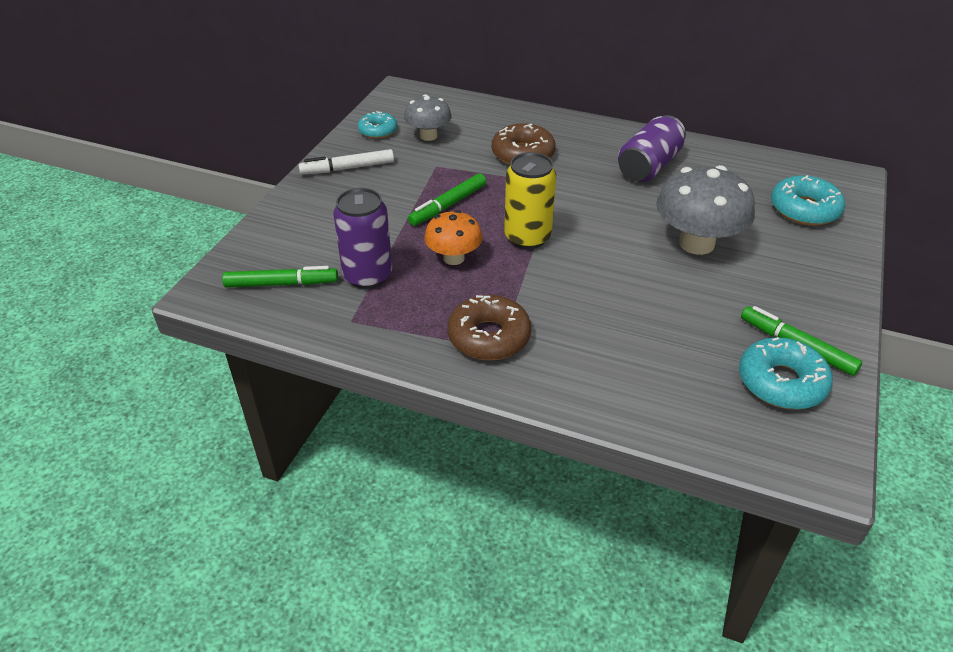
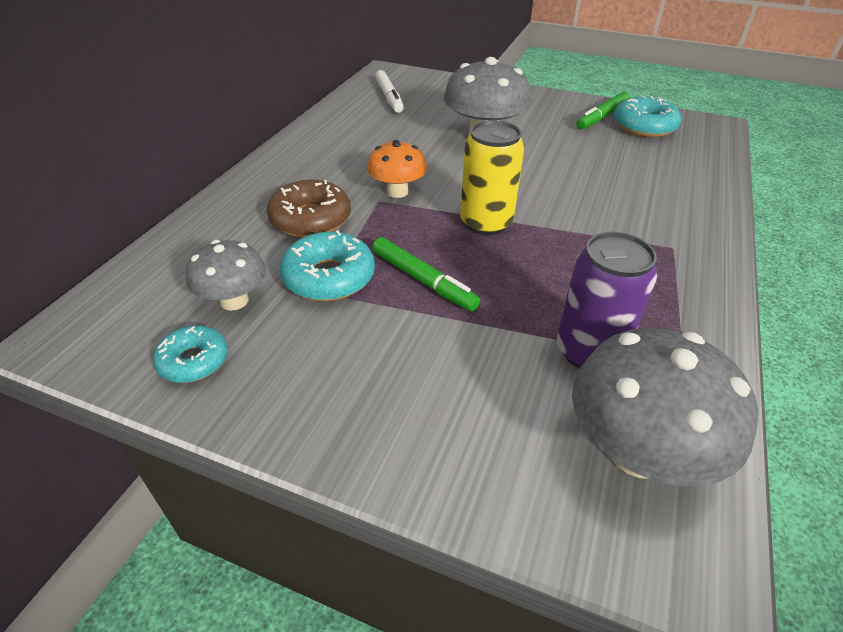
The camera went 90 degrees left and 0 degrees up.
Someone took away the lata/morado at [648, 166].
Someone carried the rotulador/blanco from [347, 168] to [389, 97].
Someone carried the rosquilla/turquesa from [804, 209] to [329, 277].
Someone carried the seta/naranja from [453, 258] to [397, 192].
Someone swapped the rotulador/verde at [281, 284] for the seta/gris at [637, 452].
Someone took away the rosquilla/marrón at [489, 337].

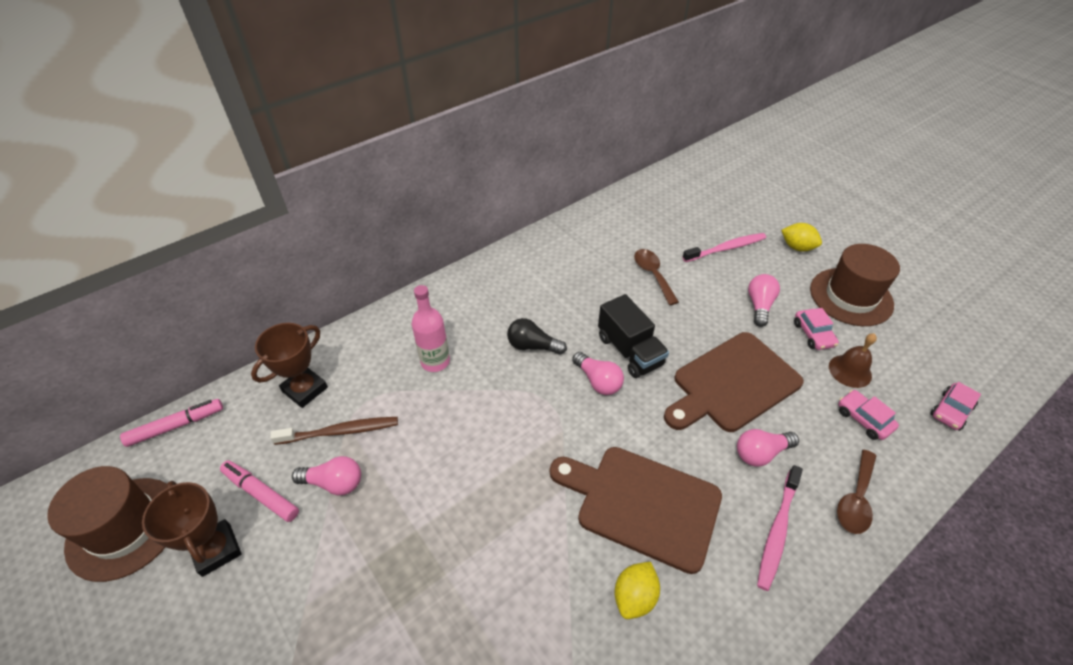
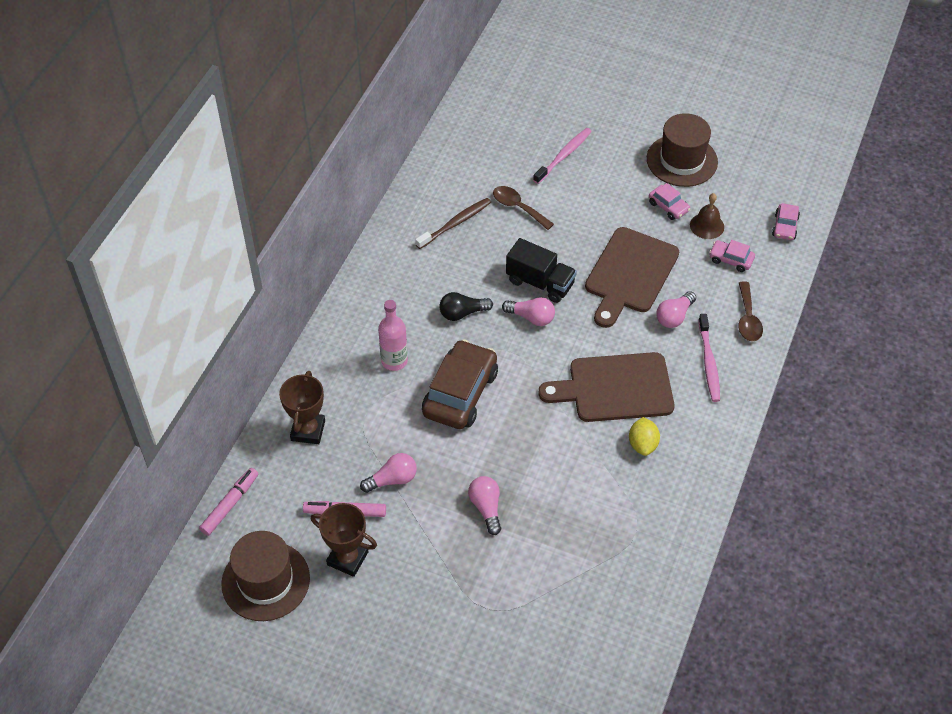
The camera went 30 degrees left and 5 degrees up.
Someone took away the limón/amarillo at [797, 247].
Someone carried the bombilla/rosa from [759, 305] to [486, 508].
Someone carried the cepillo de dientes/marrón from [340, 431] to [455, 224].
Someone put down the coche/marrón at [460, 393].

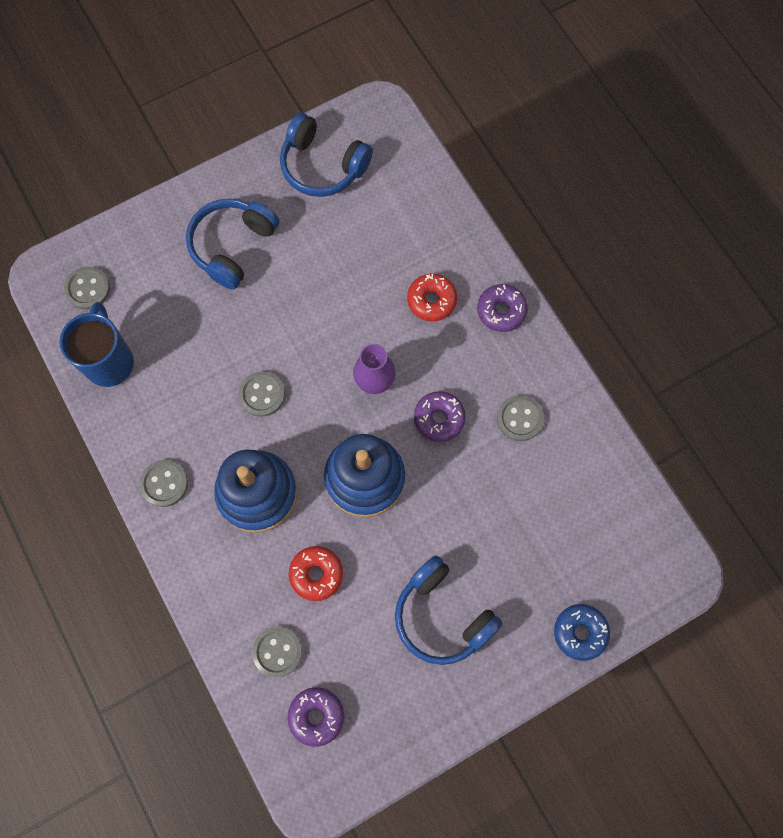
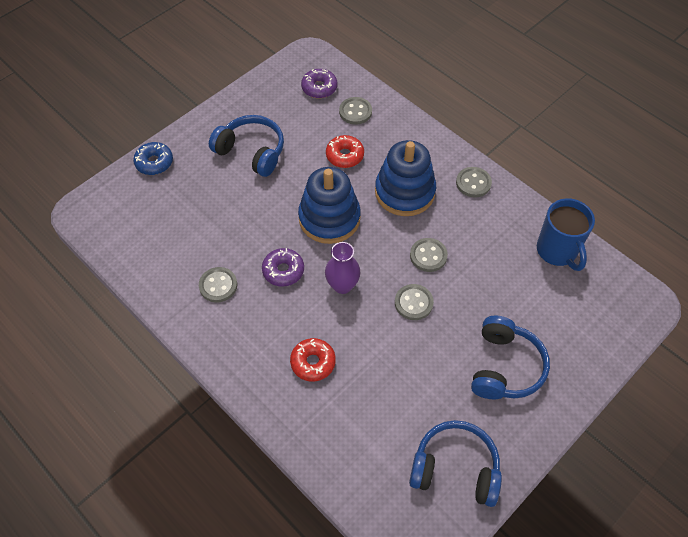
The camera went 165 degrees right and 15 degrees down.
Someone carried the botón/gris from [88, 289] to [413, 303].
Someone took away the rosquilla/morado at [501, 311].

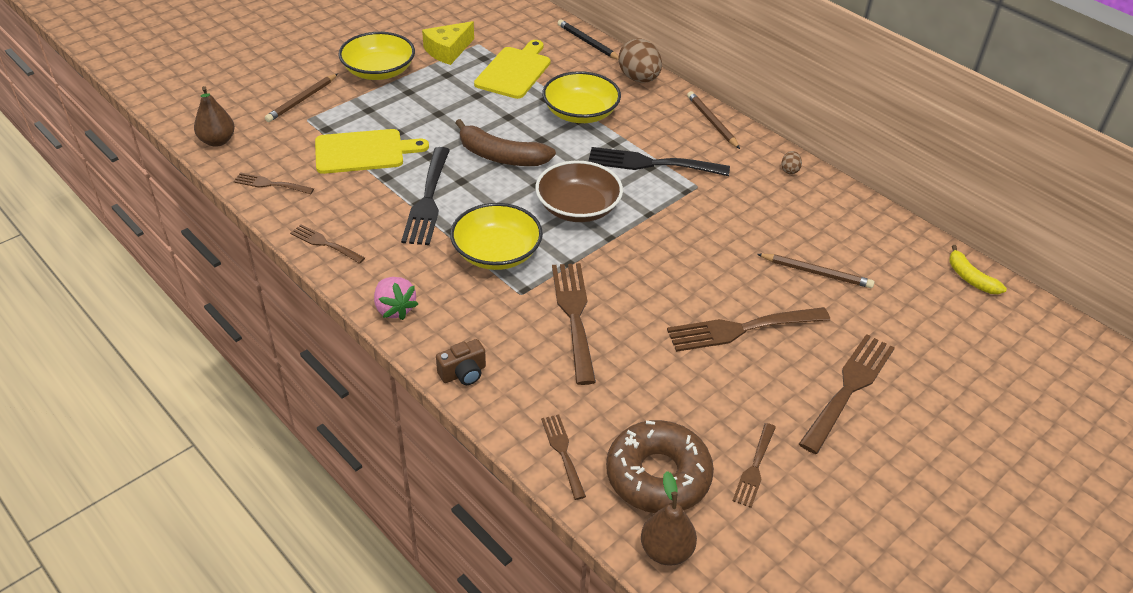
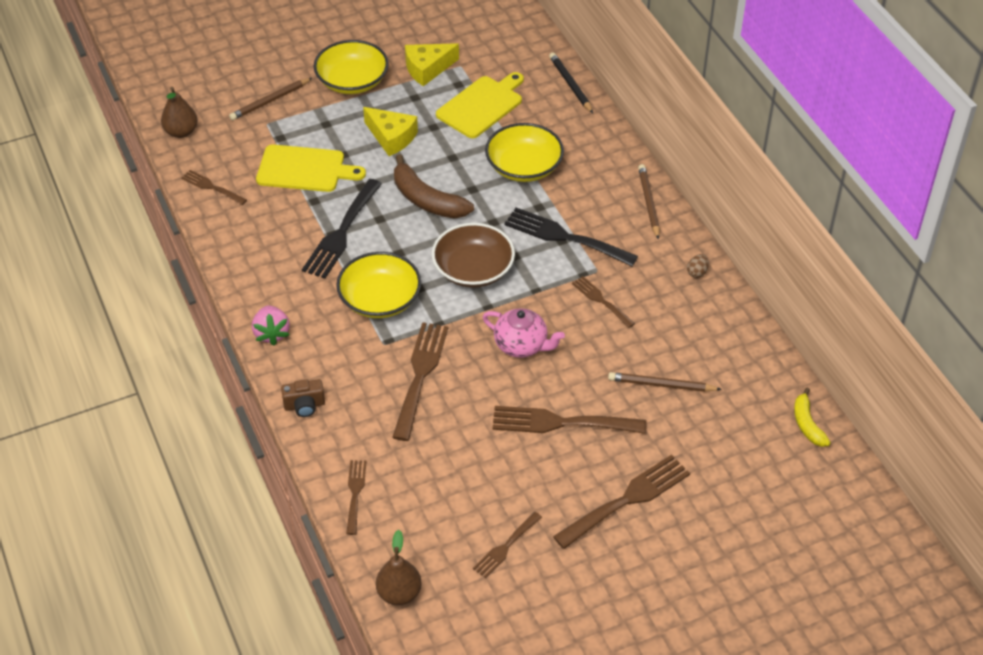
The camera went 20 degrees right and 5 degrees up.
Someone took away the huevo/marrón at [639, 79].
Someone carried the tenedor/marrón from [324, 243] to [601, 300].
Someone rotated the lápiz/marrón at [816, 273] by 150 degrees clockwise.
Someone took away the rosquilla/marrón at [658, 475].
Someone put down the queso/amarillo at [391, 137].
Someone put down the tetera/rosa at [521, 345].

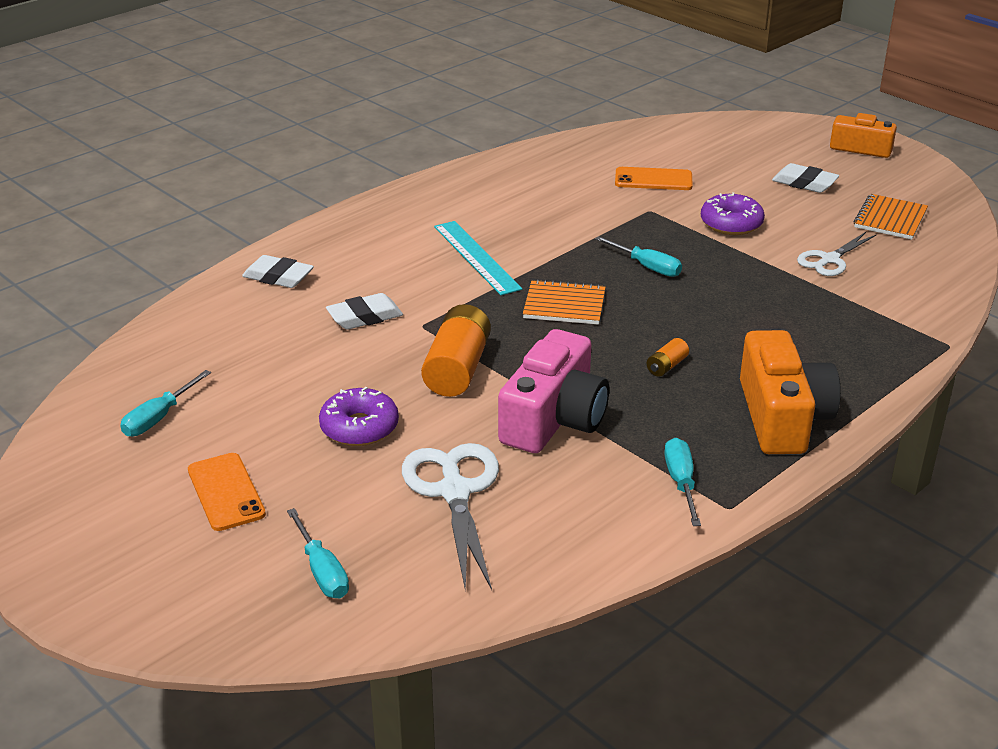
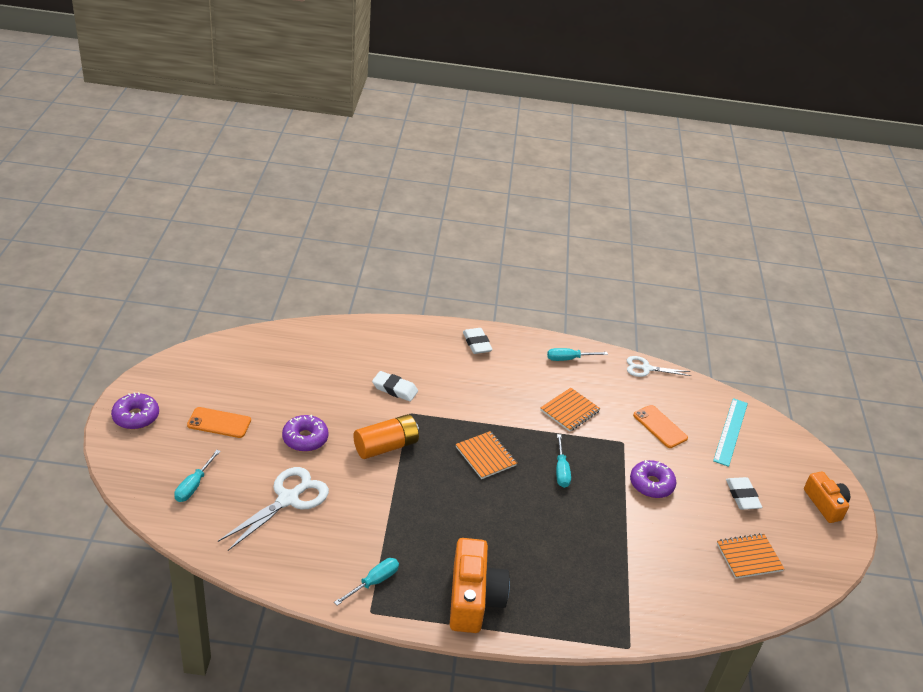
The camera went 45 degrees right and 5 degrees up.
Someone carried the regla/turquesa from [476, 257] to [730, 431].
Someone carried the tijeras/blanco from [830, 260] to [646, 368].
Someone carried the goma de borrar/blanco from [278, 277] to [477, 343].
Someone took away the cámara/rosa at [554, 418].
Someone rotated the cámara/naranja at [782, 417] by 45 degrees counterclockwise.
Someone took away the pila/naranja at [666, 366].
Someone carried the destornillador/turquesa from [159, 418] to [569, 359].
Someone rotated the móvil/naranja at [226, 492] by 75 degrees clockwise.
Someone put down the cuaderno/naranja at [570, 411].
Someone put down the rosquilla/morado at [136, 417].

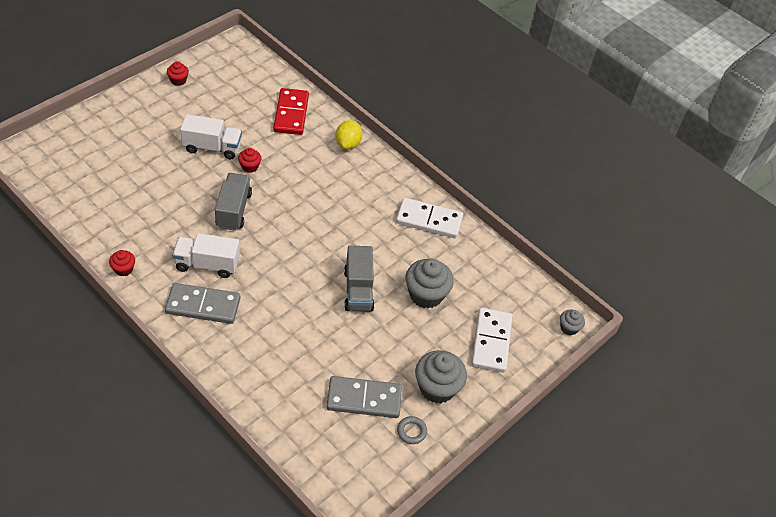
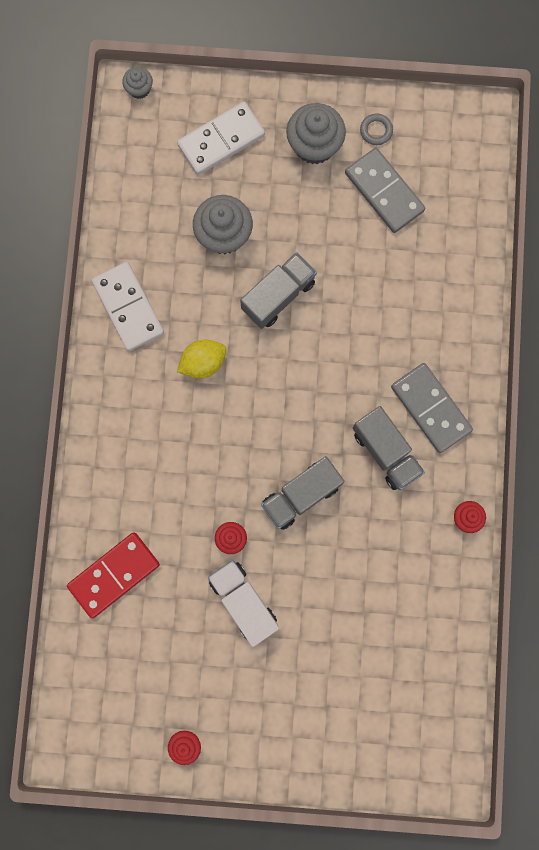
The camera went 125 degrees left and 30 degrees up.
Someone carried the limón/amarillo from [348, 144] to [203, 362].
Someone repainted the camión/blanco at [207, 264], which became the camión/gris at [386, 452].

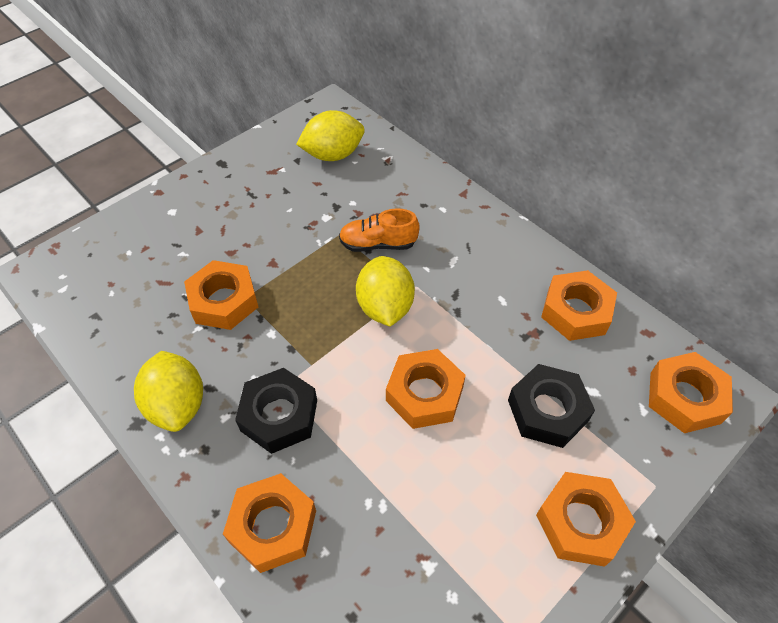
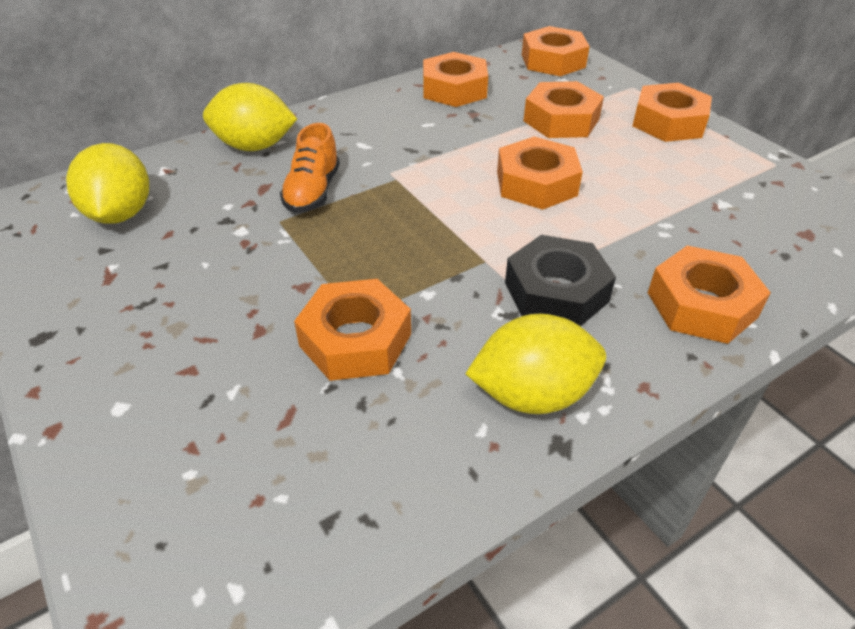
The camera went 80 degrees left and 10 degrees down.
Someone carried the limón/amarillo from [385, 307] to [254, 146].
Someone repainted the tuerca/negro at [547, 410], which became the tuerca/naranja at [561, 120].

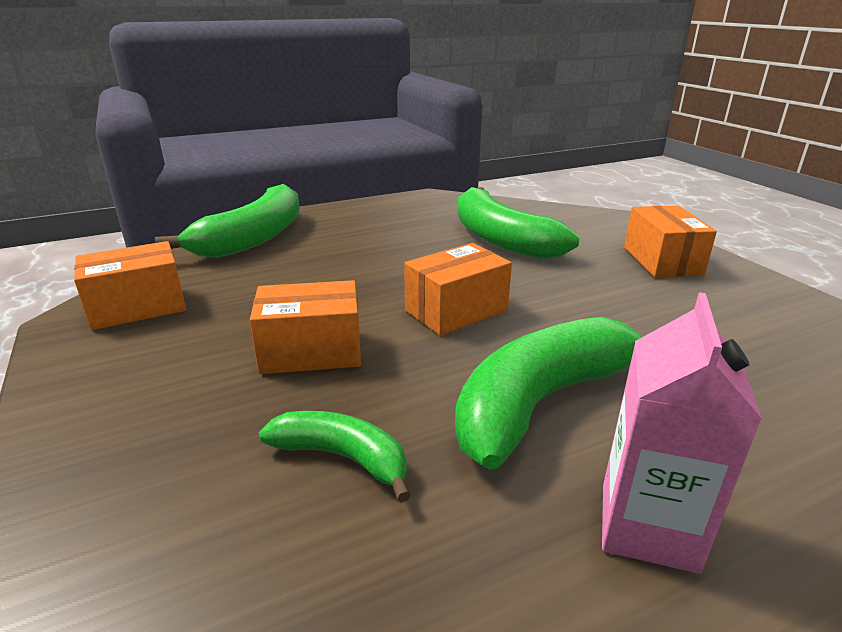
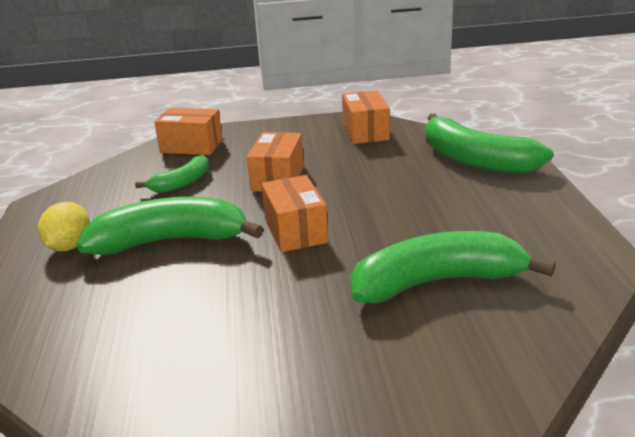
The camera went 110 degrees right and 0 degrees up.
Someone carried the caja/naranja from [662, 261] to [191, 146].
Someone swapped the cartón de leche/rosa at [648, 526] for the limón/amarillo at [69, 246].
Someone rotated the plátano/verde at [542, 401] by 75 degrees counterclockwise.

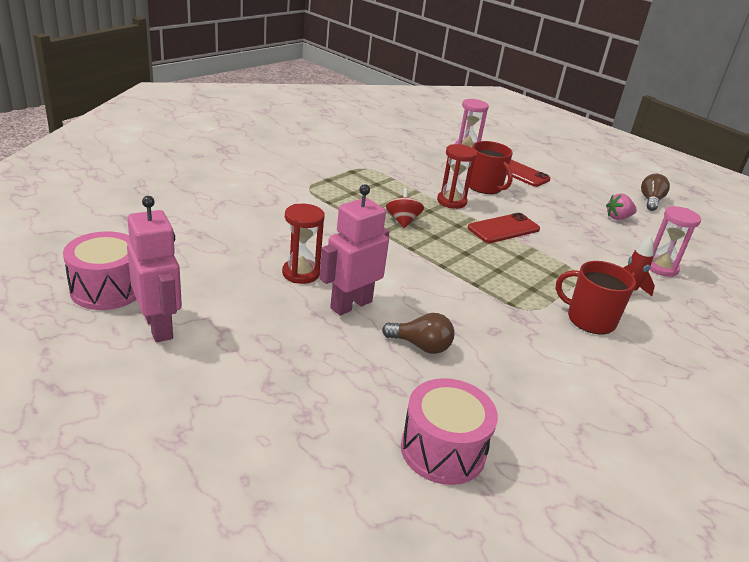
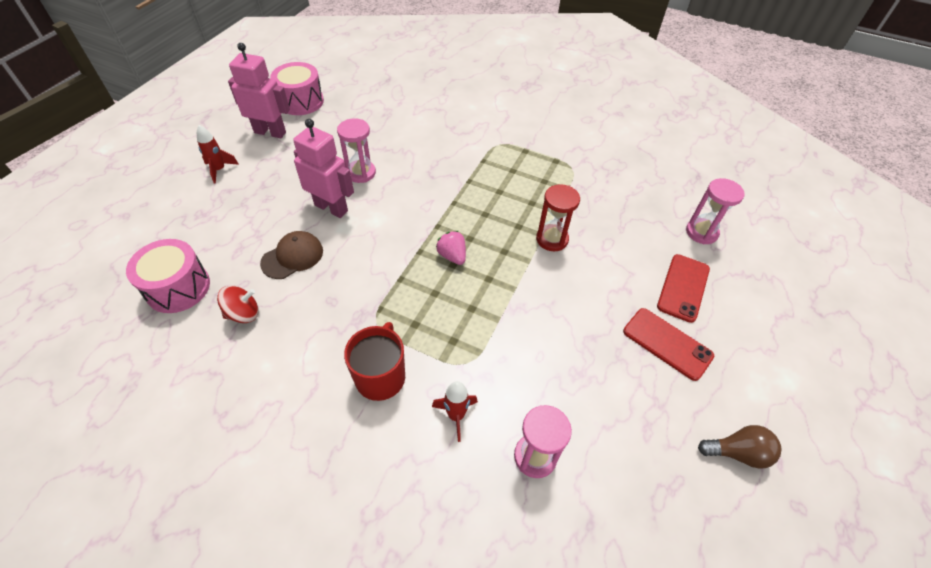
The camera went 75 degrees right and 20 degrees up.
Someone took away the taza/rojo at [485, 187].
Someone carried the peonza/rojo from [402, 221] to [243, 314].
Someone carried the fresa/rosa from [618, 218] to [452, 256].
Someone rotated the robot/rosa at [159, 327] by 120 degrees counterclockwise.
Someone repainted the reloj de arena/rojo at [301, 273], which became the reloj de arena/rosa at [361, 173].
Someone carried the móvil/rojo from [503, 229] to [667, 343].
Someone swapped the bombilla/marrón at [421, 346] for the gorra/marrón at [292, 257].
Someone put down the cohete/rojo at [219, 170].

